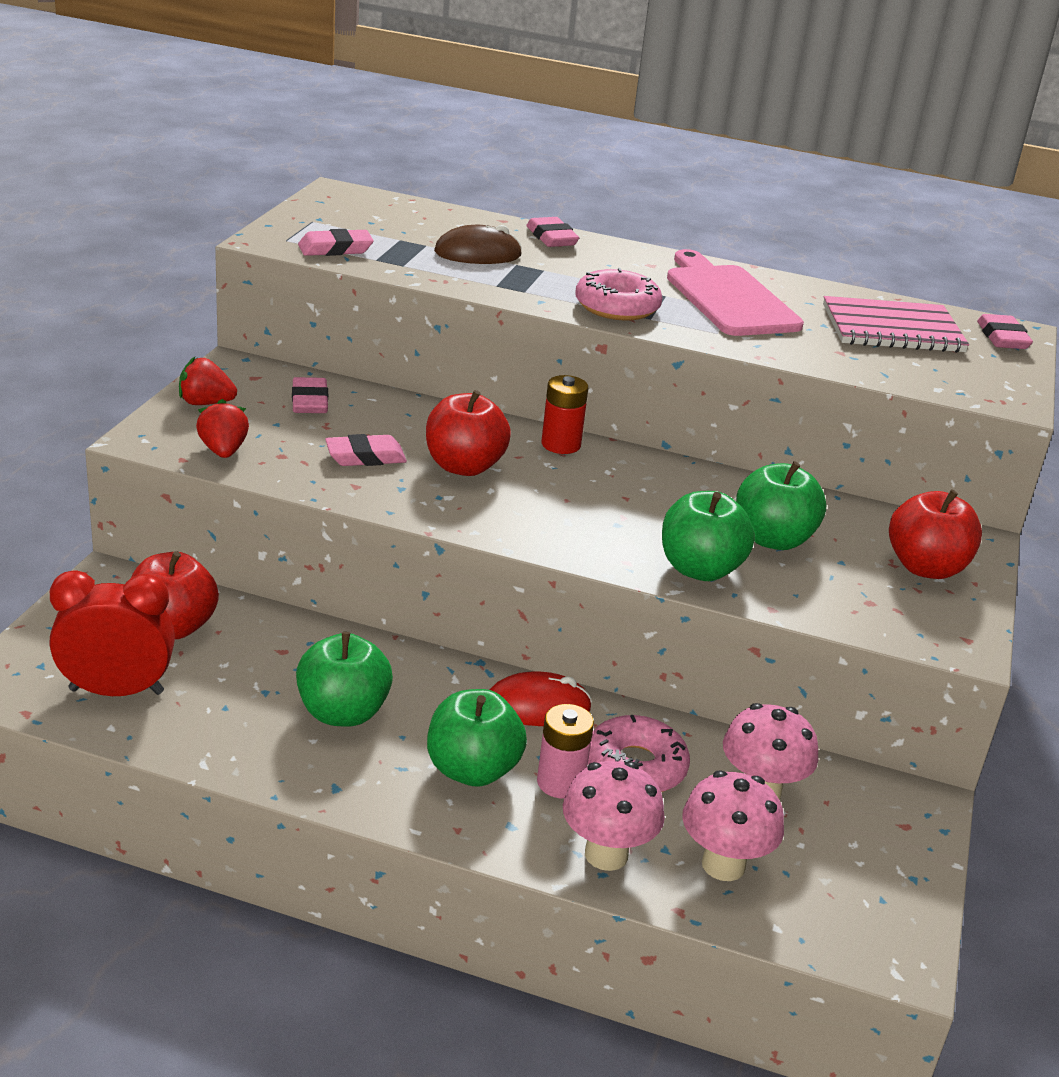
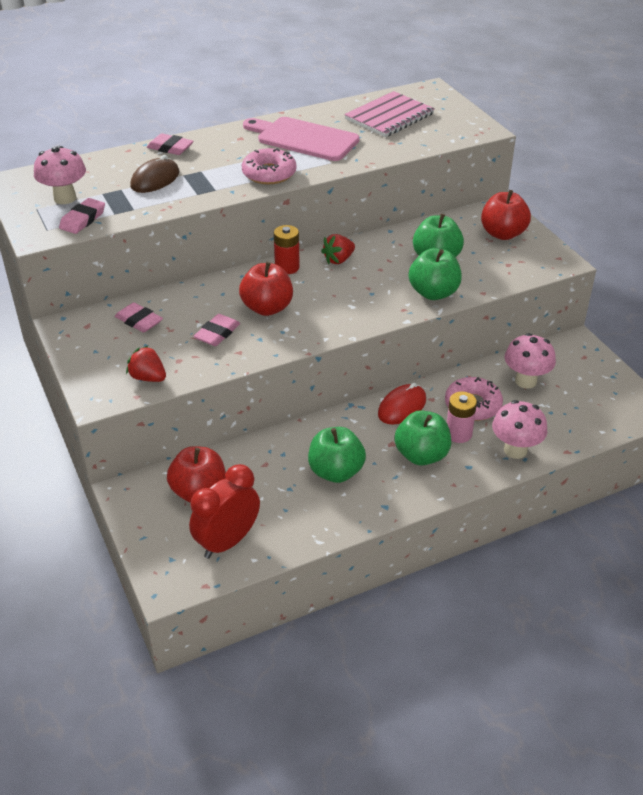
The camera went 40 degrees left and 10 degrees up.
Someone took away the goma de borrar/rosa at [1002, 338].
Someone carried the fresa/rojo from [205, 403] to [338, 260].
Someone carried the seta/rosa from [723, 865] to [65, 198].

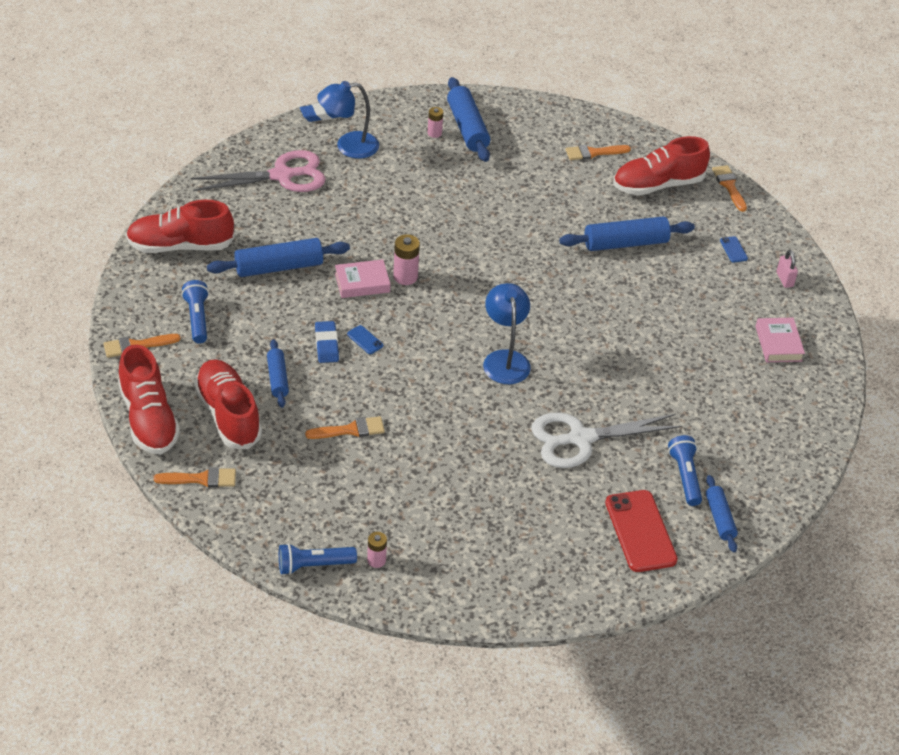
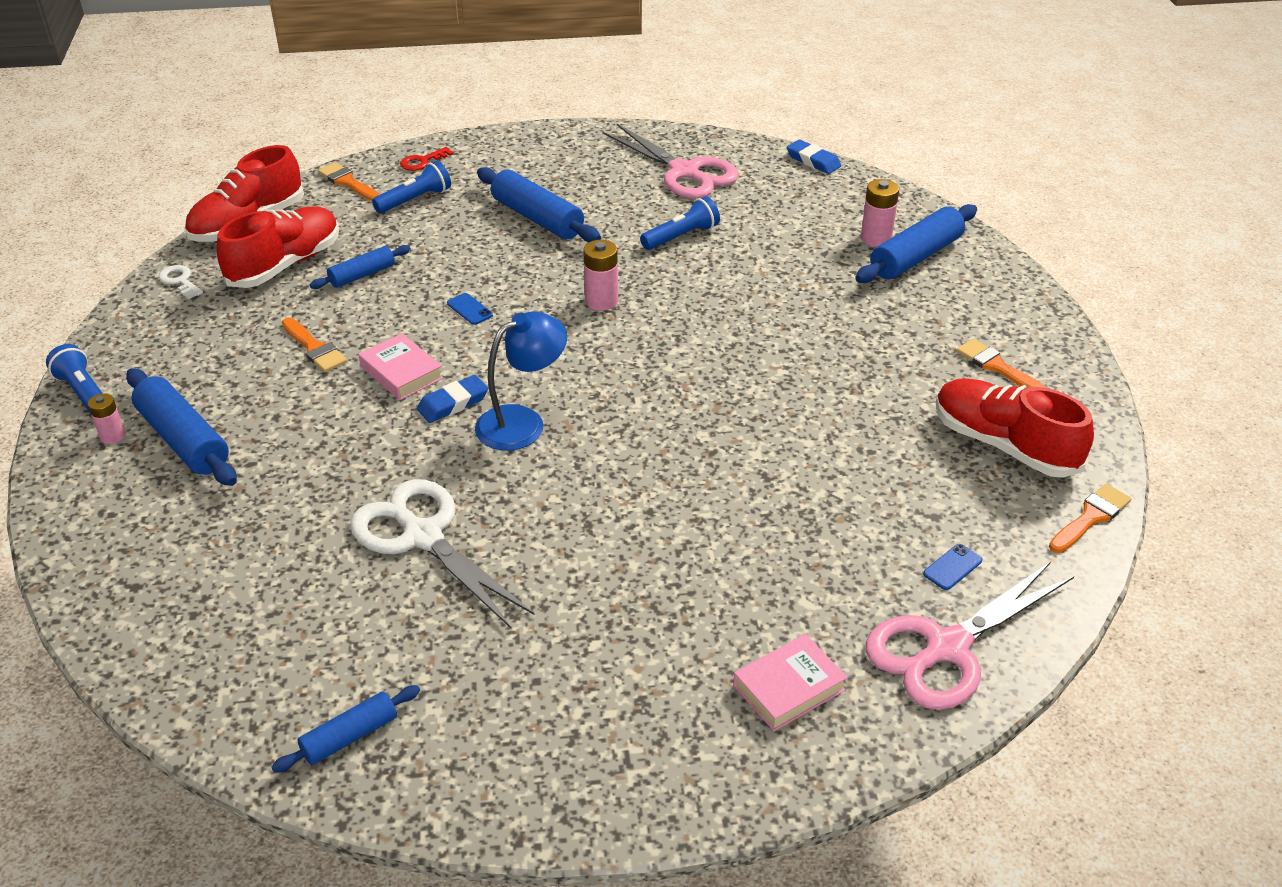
The camera went 65 degrees right and 5 degrees down.
Someone took away the lámpara/azul at [348, 146].
Someone scaled the pila/rosa at [434, 133] by 1.53.
Someone took away the zapato/rojo at [180, 246].
Someone carried the rodillo/azul from [625, 243] to [184, 440].
Someone swapped the candado/rosa at [784, 279] for the tijeras/rosa at [946, 648].
Someone carried the libro/rosa from [362, 282] to [401, 372].
Someone carried the goma de borrar/azul from [326, 345] to [453, 403].
Someone rotated the móvil/azul at [365, 340] by 60 degrees counterclockwise.
Someone carried the lámpara de mano/azul from [685, 476] to [681, 236].
Someone swapped the pincel/naranja at [201, 479] for the llave/blanco at [180, 281].
Someone took away the móvil/rojo at [640, 531].
Someone put down the llave/rojo at [422, 161].

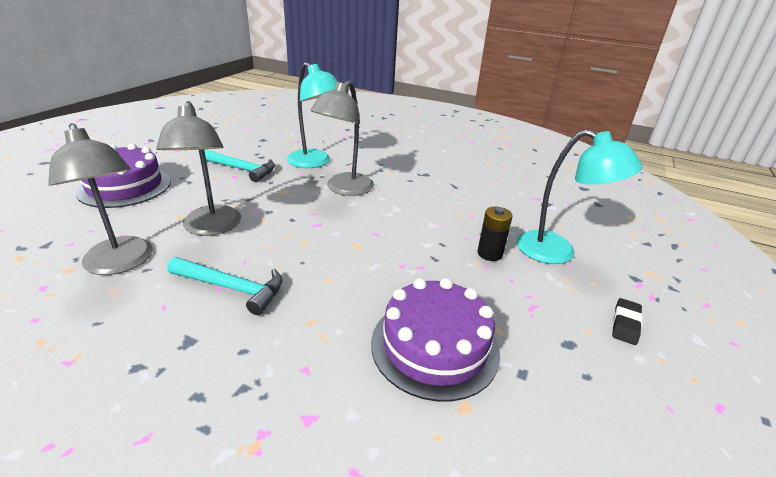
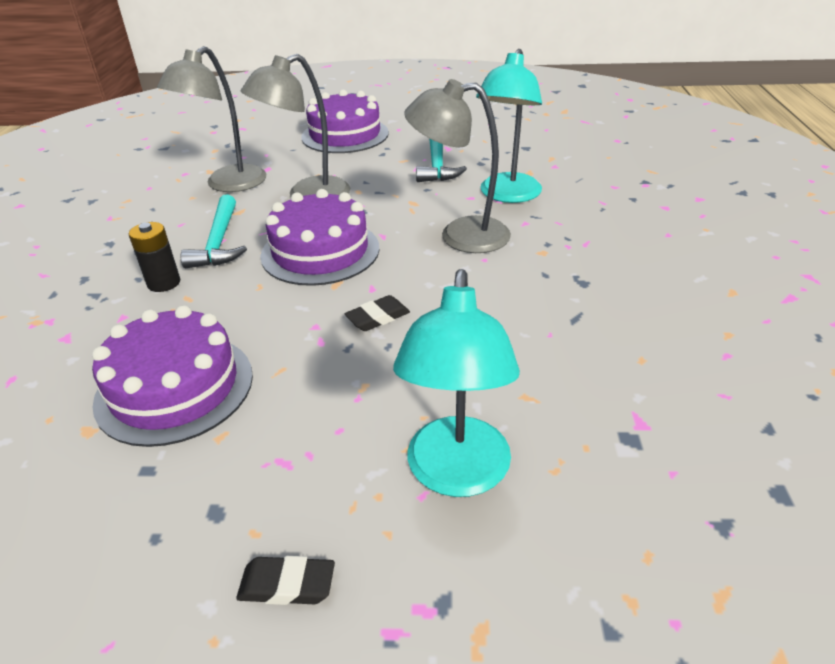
The camera went 70 degrees right and 5 degrees up.
Someone carried the pila/negro from [489, 253] to [164, 283].
Someone put down the tarta/morado at [320, 251].
Someone put down the goma de borrar/negro at [378, 317].

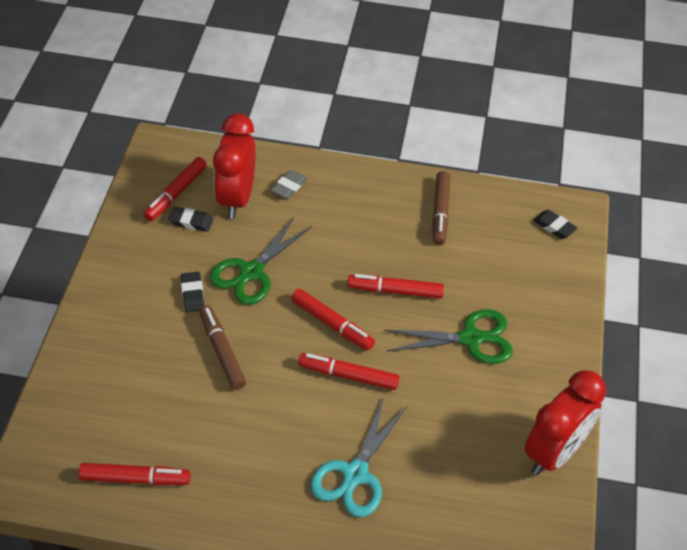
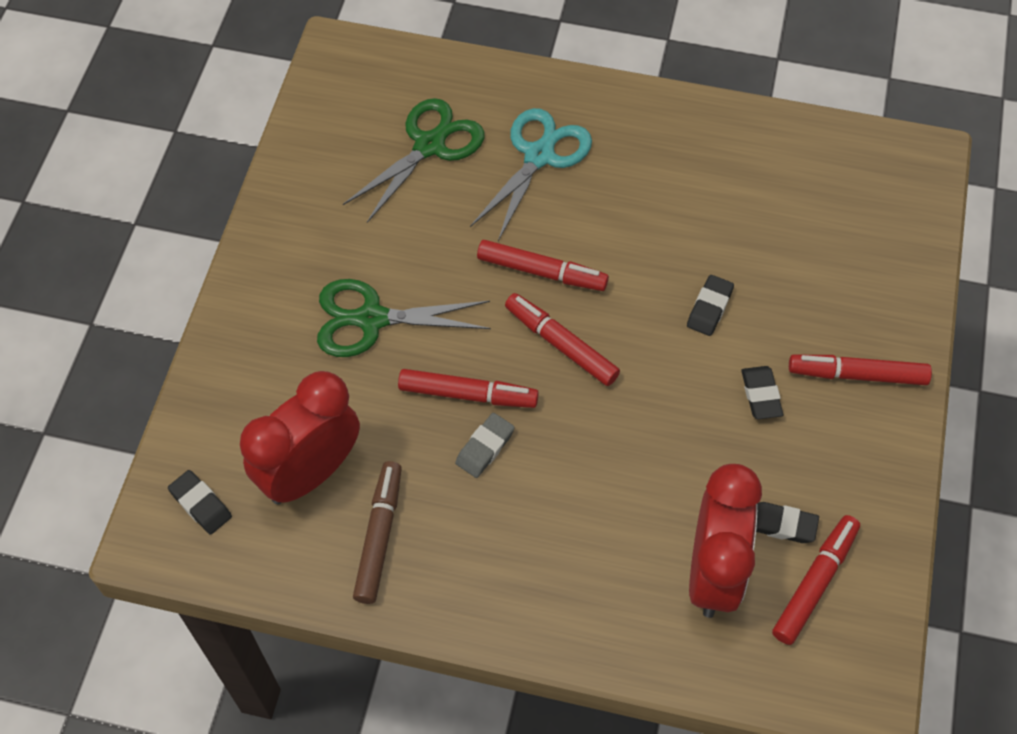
The camera went 175 degrees left and 10 degrees up.
Someone carried the goma de borrar/gris from [289, 186] to [485, 447].
Someone carried the tijeras/verde from [251, 272] to [429, 145].
Someone swapped the rotulador/marrón at [222, 351] for the goma de borrar/negro at [709, 308].
Someone carried the despertador/rojo from [554, 452] to [310, 473].
Someone carried the rotulador/rojo from [135, 478] to [857, 375].

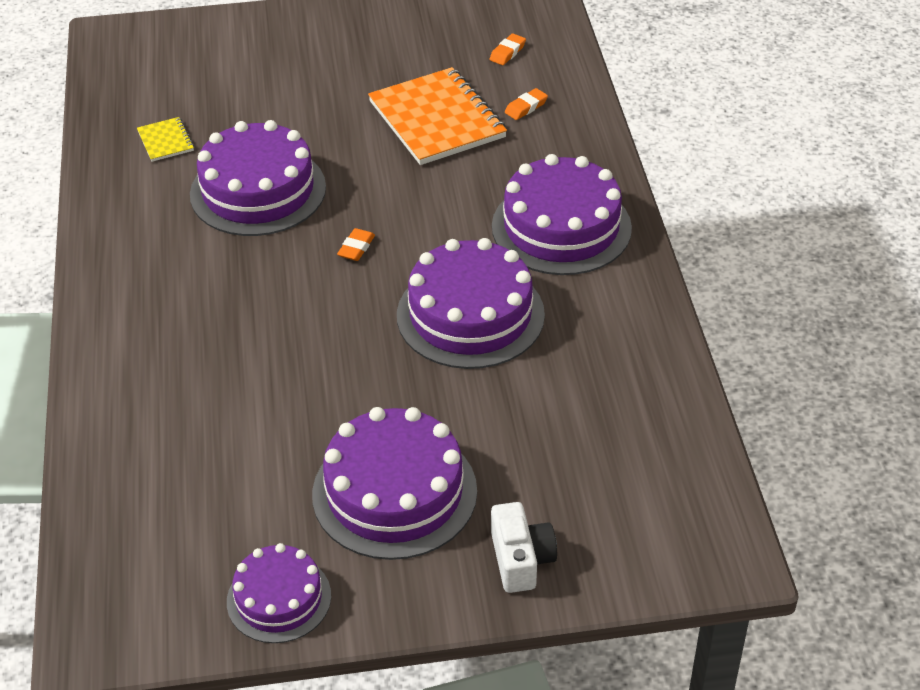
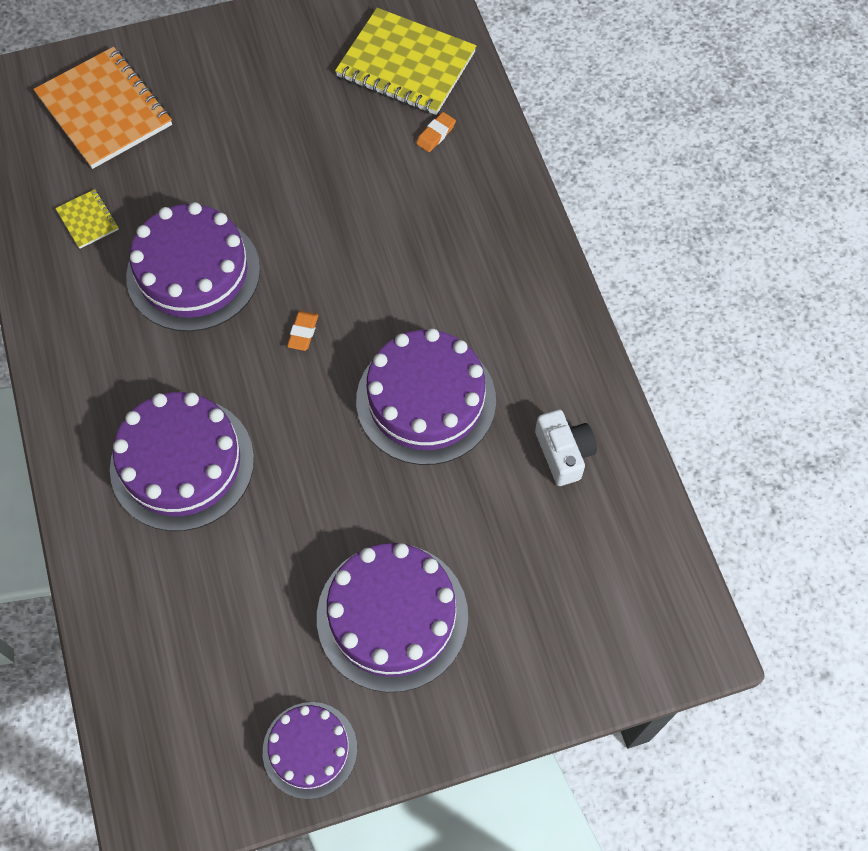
The camera went 10 degrees left and 20 degrees up.
Someone swapped the goma de borrar/naranja at [507, 52] for the cuaderno/amarillo at [406, 64].
Someone carried the cuaderno/naranja from [437, 120] to [104, 110].
Someone carried the tarta/morado from [561, 227] to [182, 463].
Someone carried the cámara/blanco from [521, 559] to [563, 453].

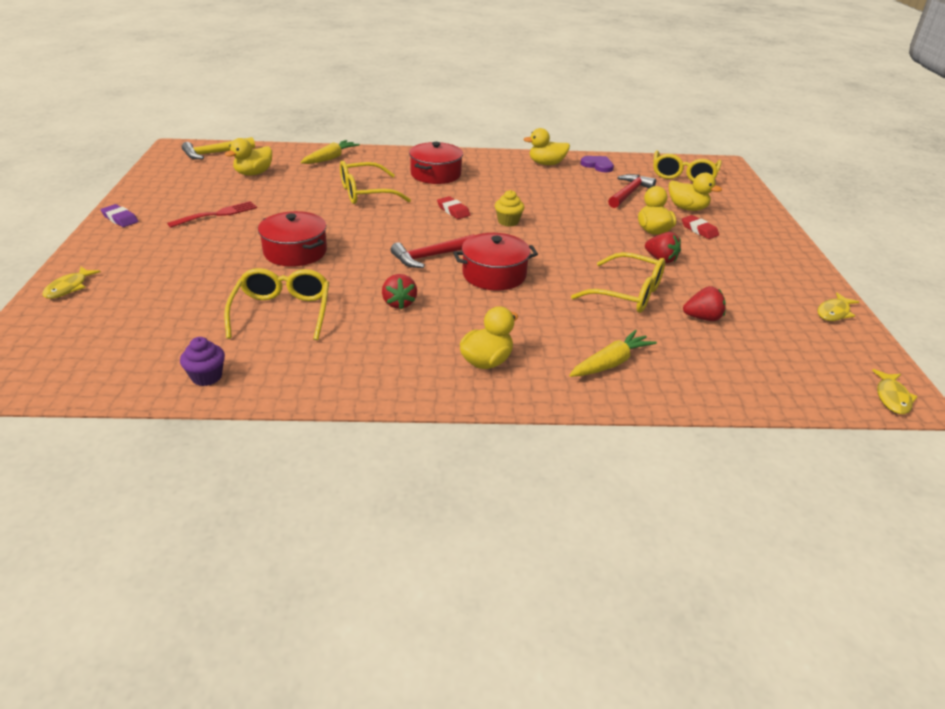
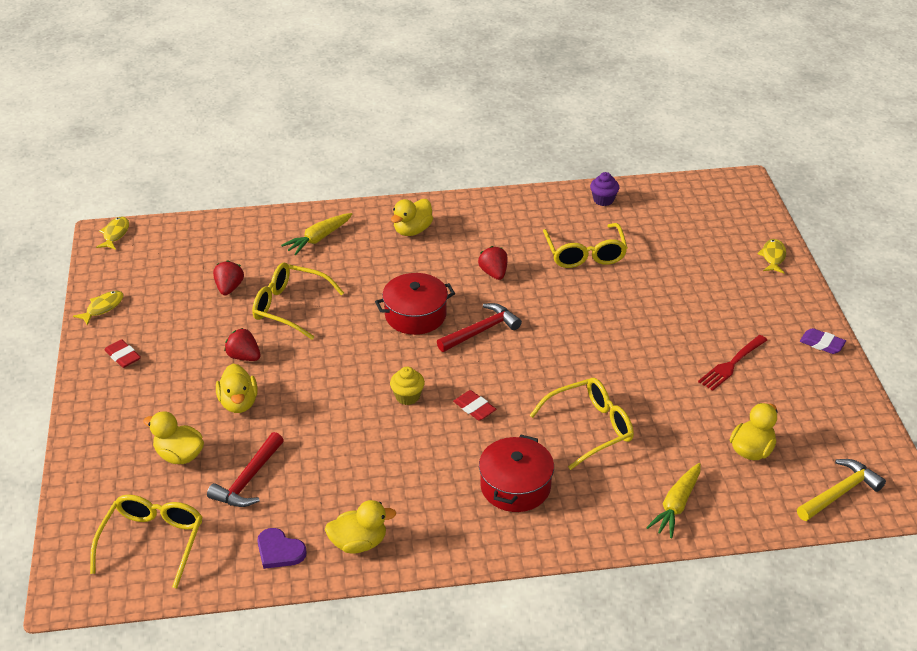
The camera went 175 degrees right and 5 degrees up.
Someone took away the olla/rojo at [295, 252].
Someone carried the goma de borrar/rojo from [699, 230] to [123, 356].
Someone rotated the fresa/rojo at [702, 318] by 105 degrees clockwise.

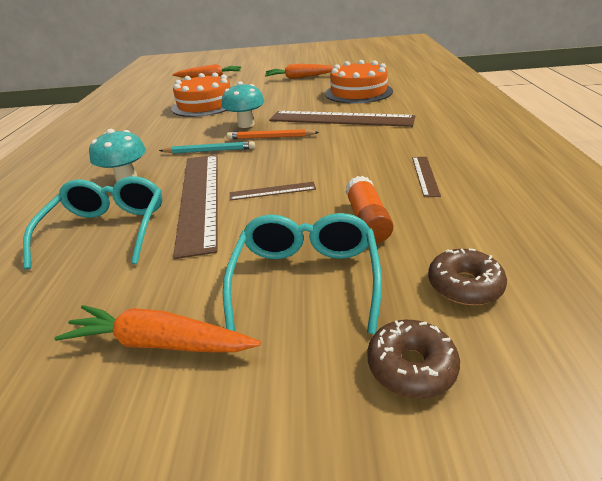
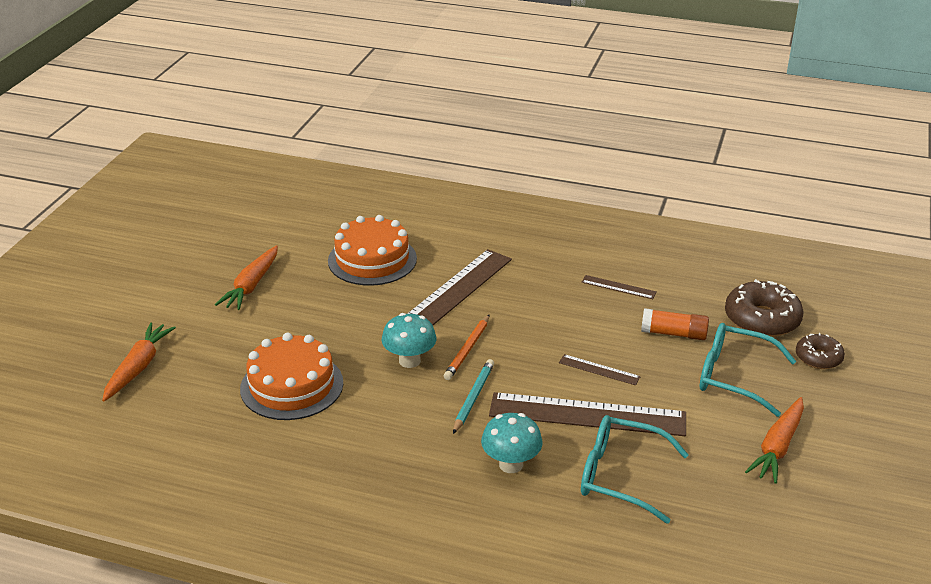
The camera went 75 degrees left and 0 degrees up.
Someone rotated the regla/marrón at [272, 191] by 75 degrees counterclockwise.
Someone scaled the rosquilla/marrón at [464, 285] by 1.69.

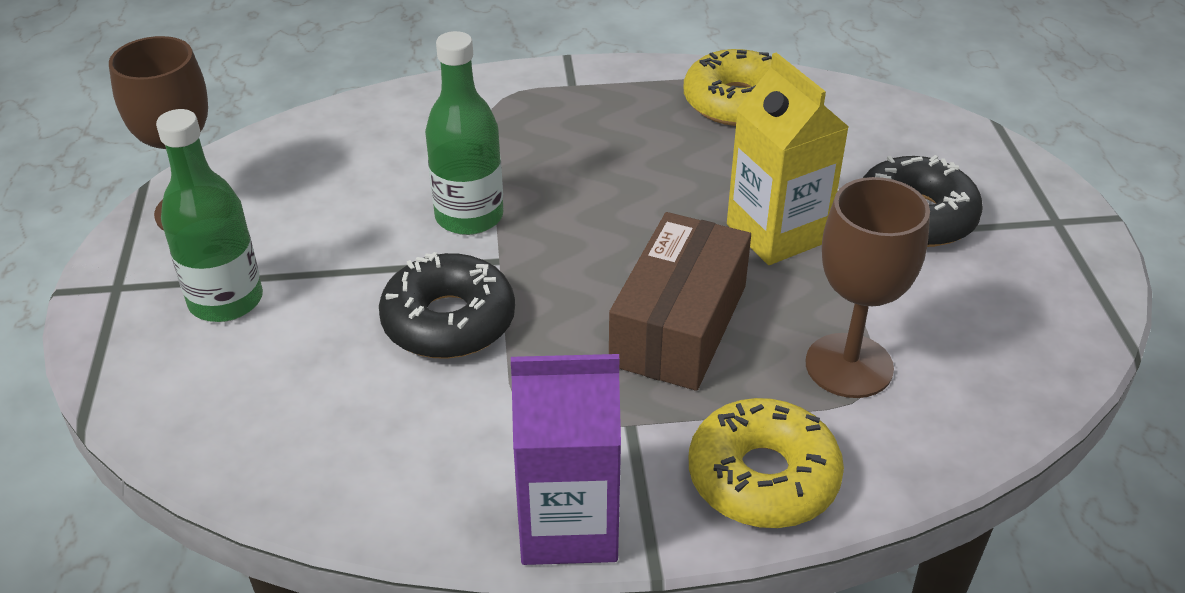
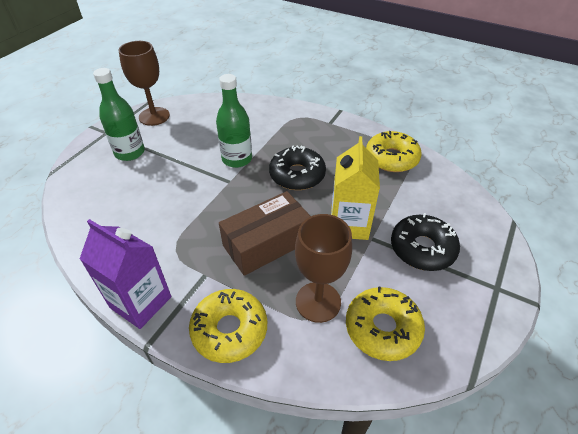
The camera went 35 degrees right and 5 degrees up.
Someone carried the rosquilla/negro from [449, 321] to [297, 175].
Someone put down the rosquilla/amarillo at [382, 328].

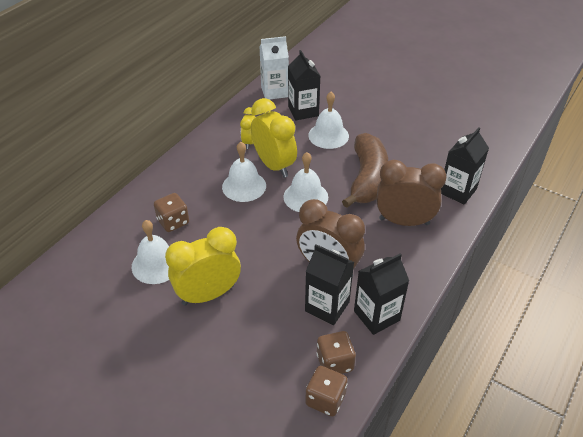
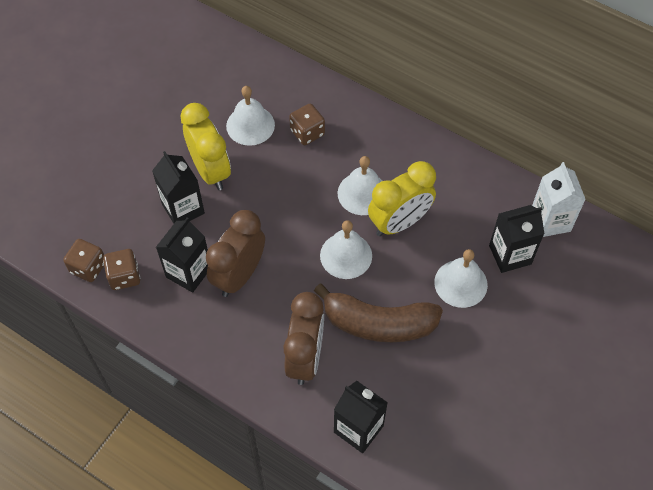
The camera went 90 degrees right and 15 degrees up.
Someone took away the despertador/amarillo at [249, 142].
Someone carried the cartón de leche/negro from [376, 315] to [183, 208].

